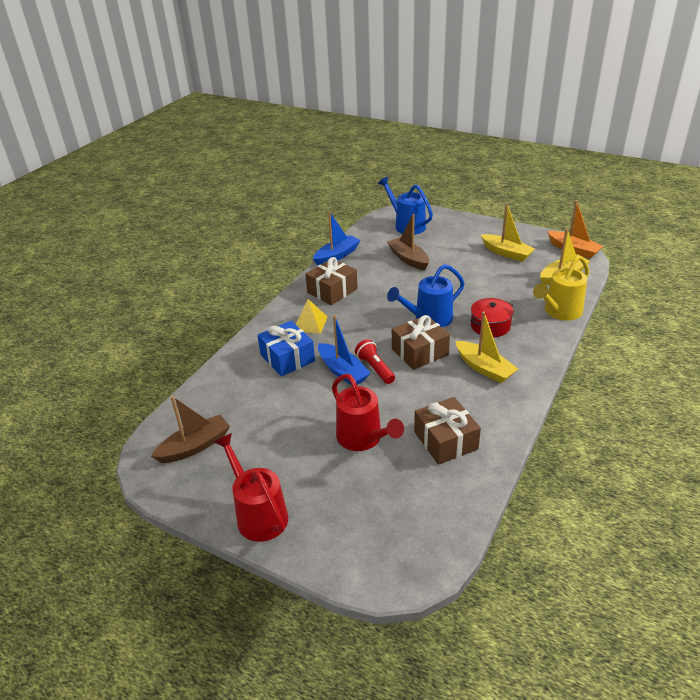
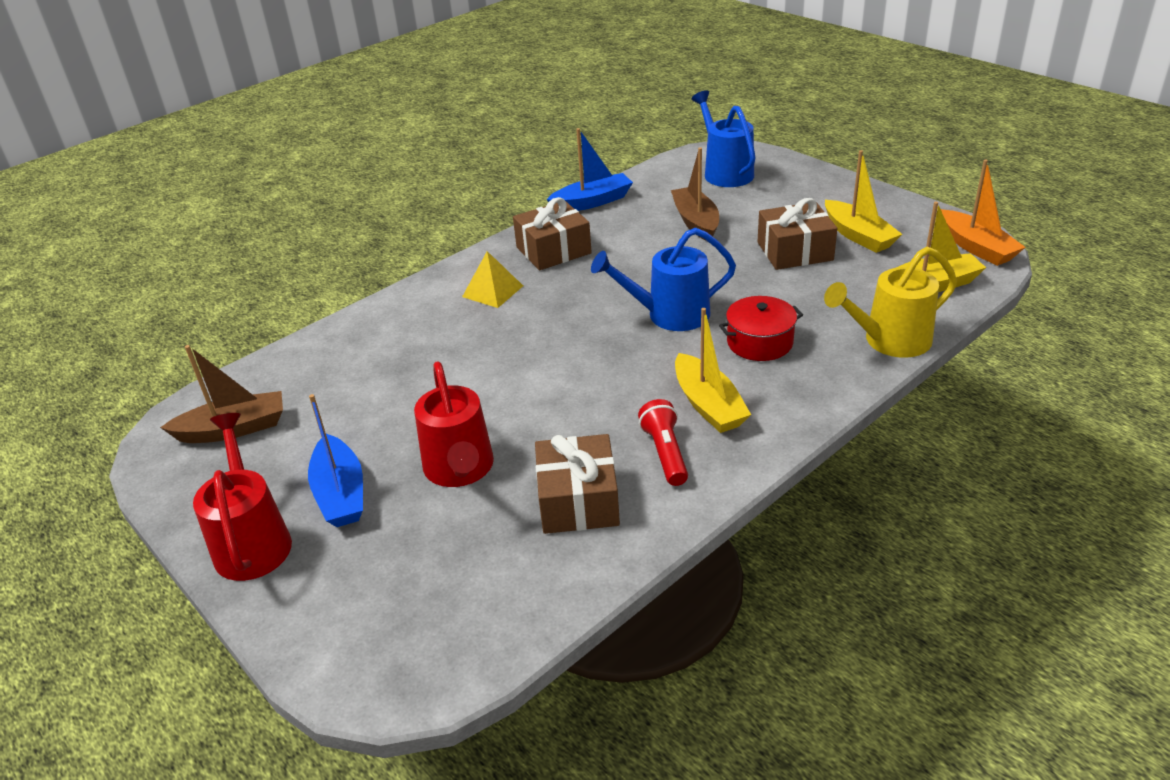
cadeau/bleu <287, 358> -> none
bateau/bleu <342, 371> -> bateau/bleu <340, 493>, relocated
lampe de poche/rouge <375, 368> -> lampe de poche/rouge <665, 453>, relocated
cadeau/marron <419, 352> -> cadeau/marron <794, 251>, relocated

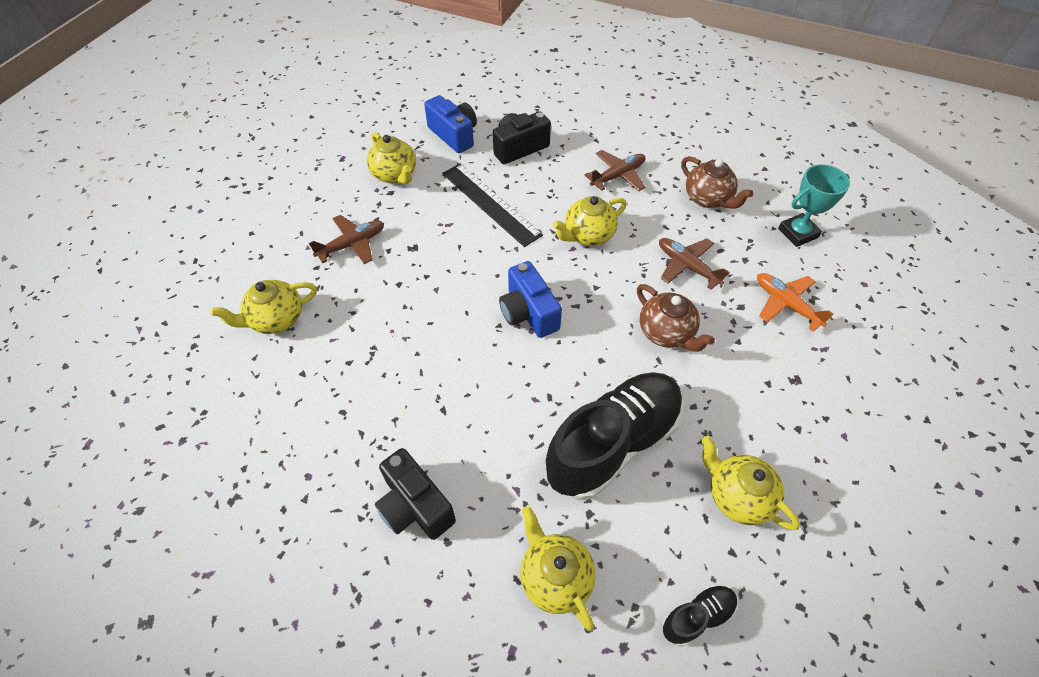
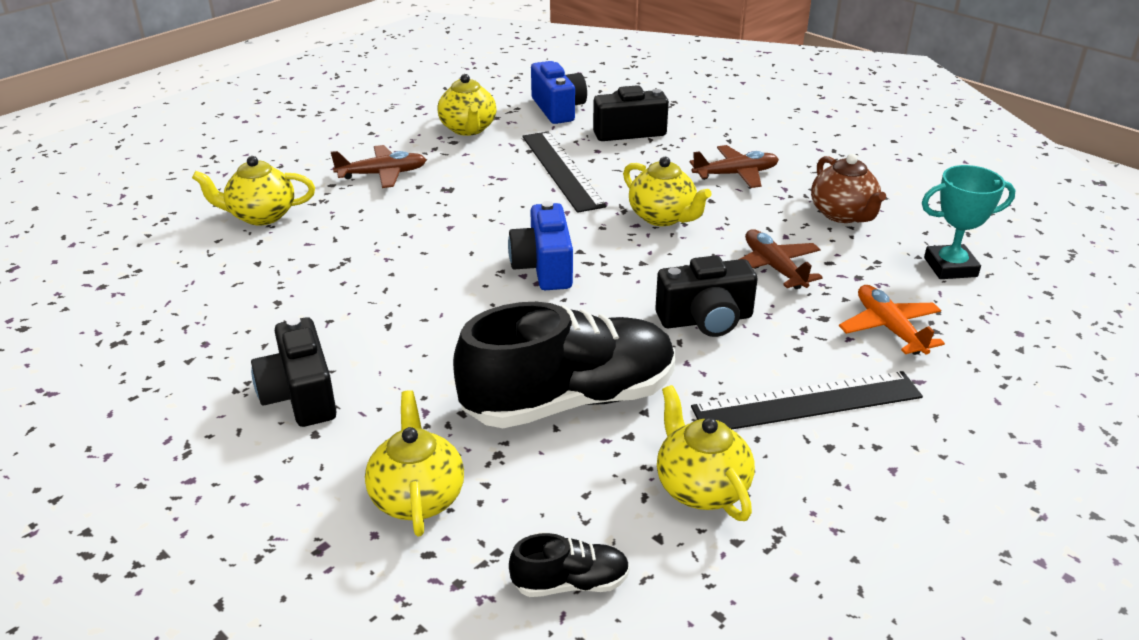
théière/jaune <588, 235> -> théière/jaune <662, 217>, 120 degrees counterclockwise
théière/marron <666, 333> -> appareil photo/noir <706, 320>
none -> règle/noir <807, 402>

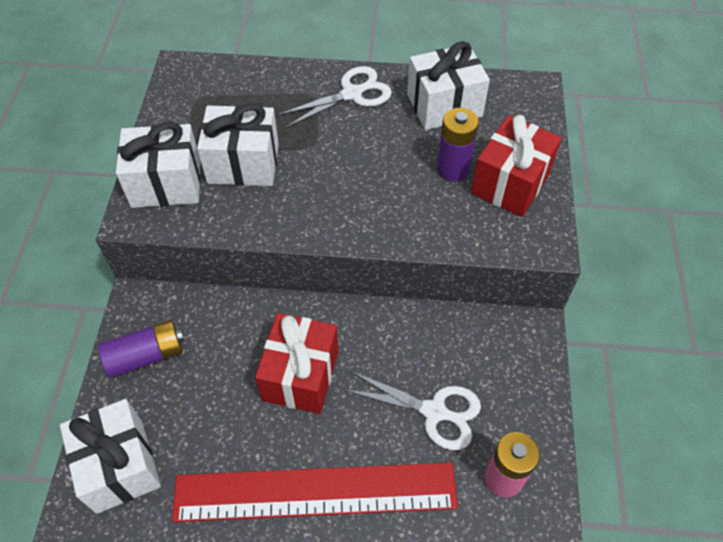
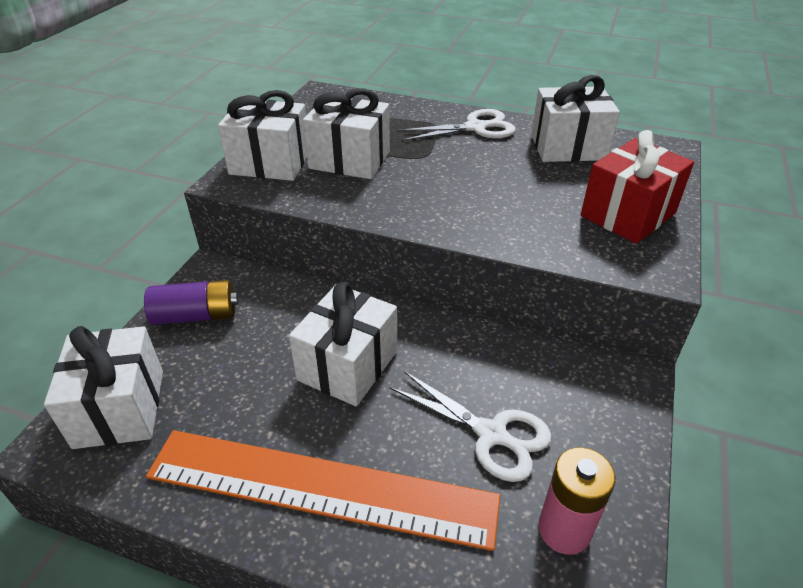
règle/rouge <315, 492> -> règle/orange <321, 487>
cadeau/rouge <300, 375> -> cadeau/blanc <348, 365>
pile/violet <453, 169> -> none

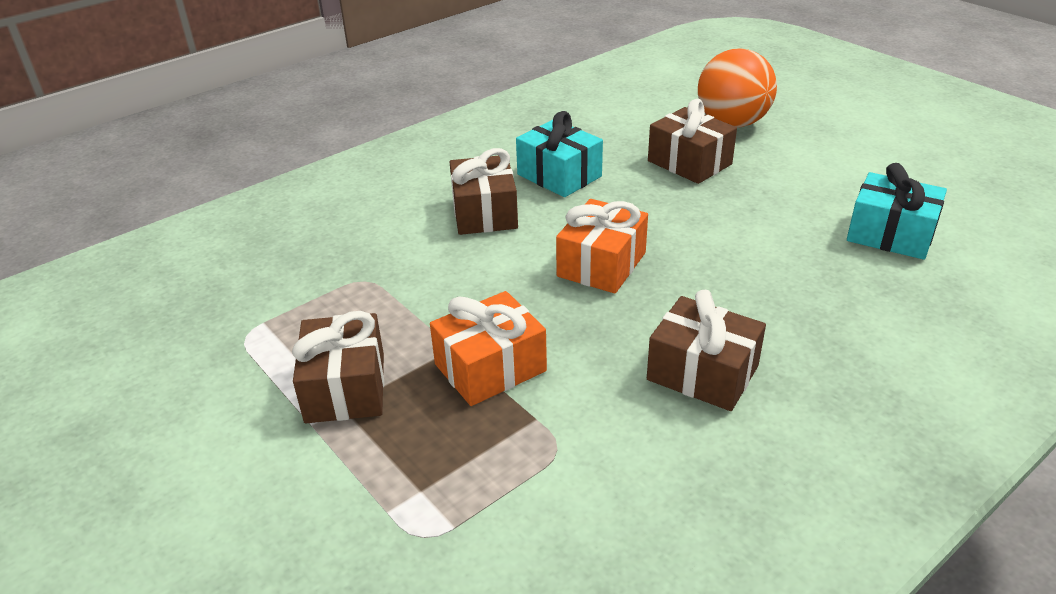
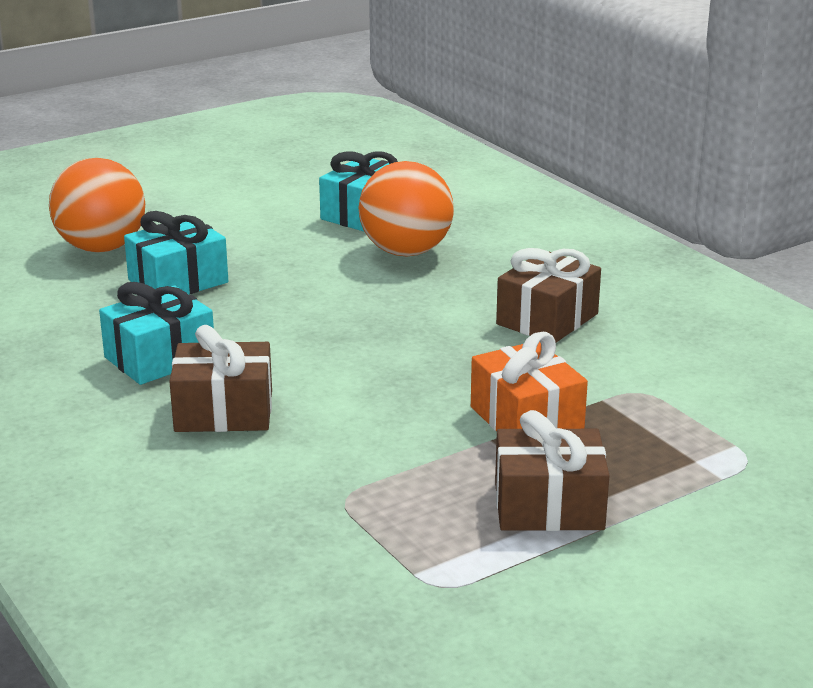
cadeau/orange <601, 264> -> none
cadeau/marron <689, 162> -> cadeau/turquoise <178, 281>
none -> balle/orange <406, 252>

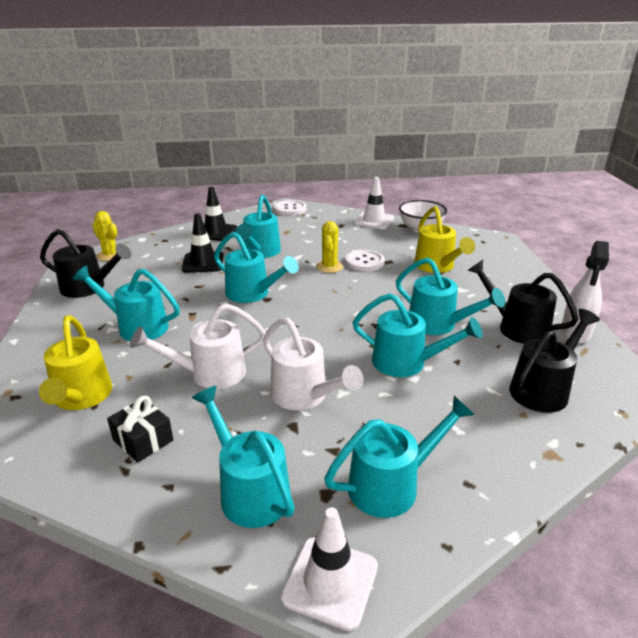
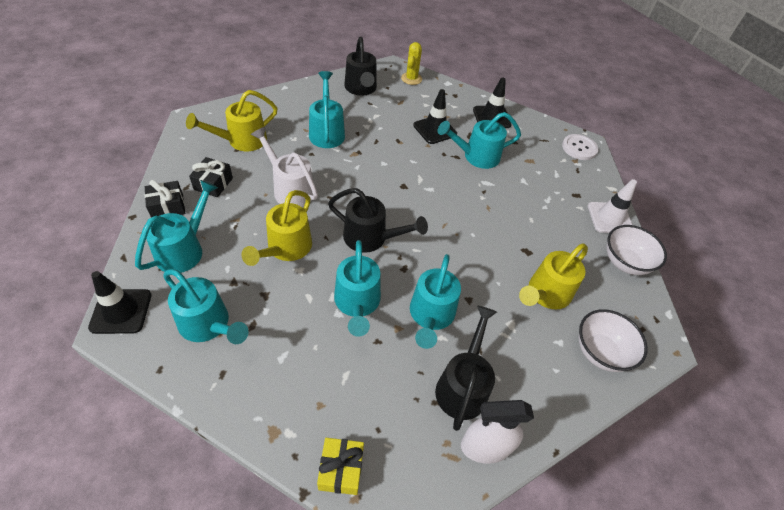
arrosoir/turquoise <252, 294> -> none
arrosoir/blanc <304, 396> -> arrosoir/jaune <285, 249>
cône de chantier/blanc <330, 582> -> cône de chantier/noir <121, 311>
cactus/jaune <329, 267> -> none
bouton/blanc <364, 262> -> none
arrosoir/noir <543, 389> -> arrosoir/noir <371, 238>, relocated
none -> cadeau/noir <168, 207>
none -> cadeau/jaune <341, 469>
none -> bol/blanc <600, 352>

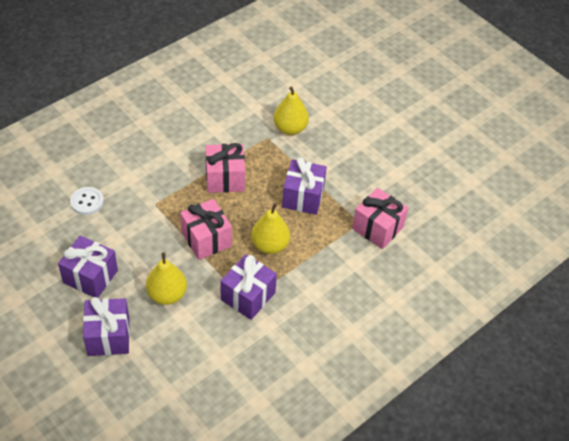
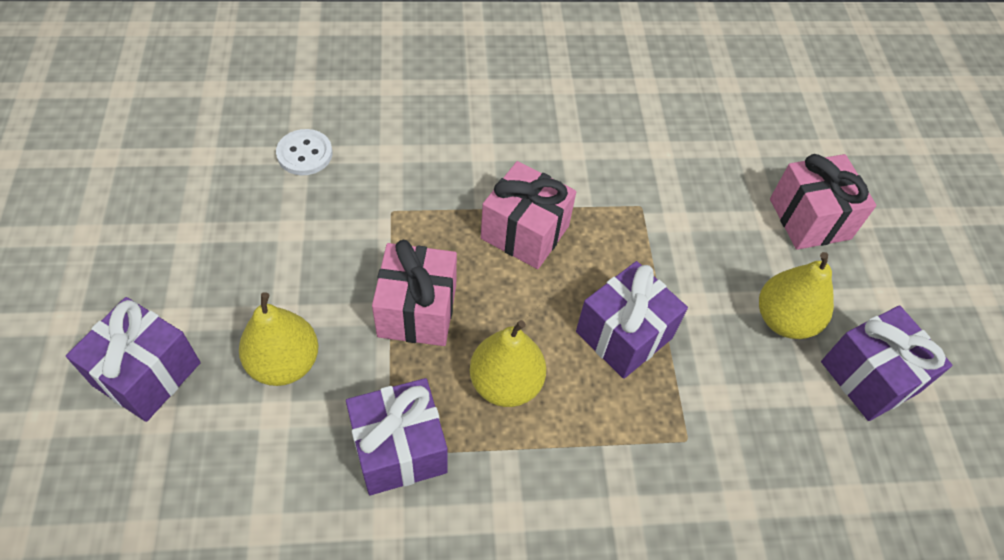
cadeau/violet <90, 276> -> cadeau/violet <869, 377>, relocated
poire/jaune <290, 128> -> poire/jaune <784, 319>, relocated
cadeau/rose <377, 228> -> cadeau/rose <810, 219>, relocated

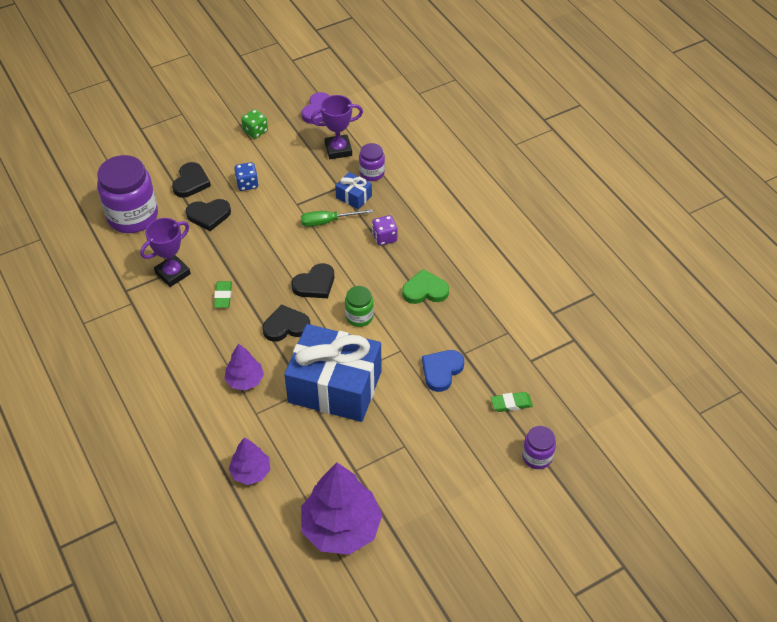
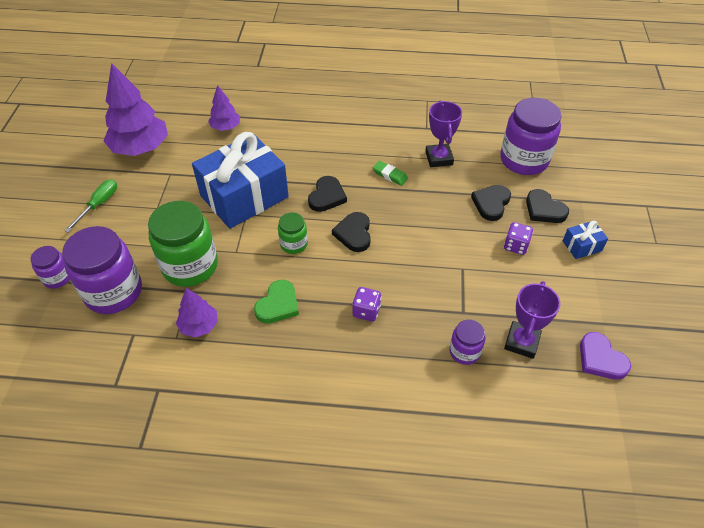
arbre/violet <245, 380> -> arbre/violet <199, 326>, relocated
dé/bleu <247, 184> -> dé/violet <515, 246>
dé/vert <255, 131> -> none
tournevis/vert <327, 221> -> tournevis/vert <99, 204>, relocated
cadeau/bleu <353, 197> -> cadeau/bleu <582, 246>, relocated
cœur/bleu <441, 371> -> bocal/vert <190, 266>
gomme/vert <511, 404> -> bocal/violet <113, 292>

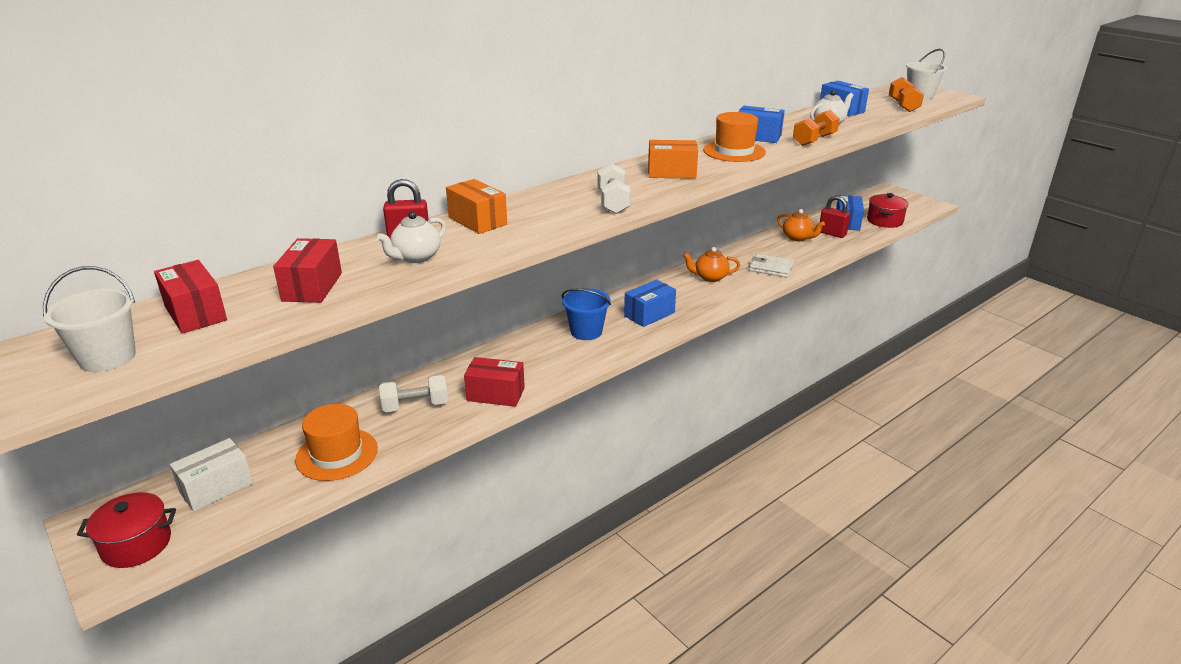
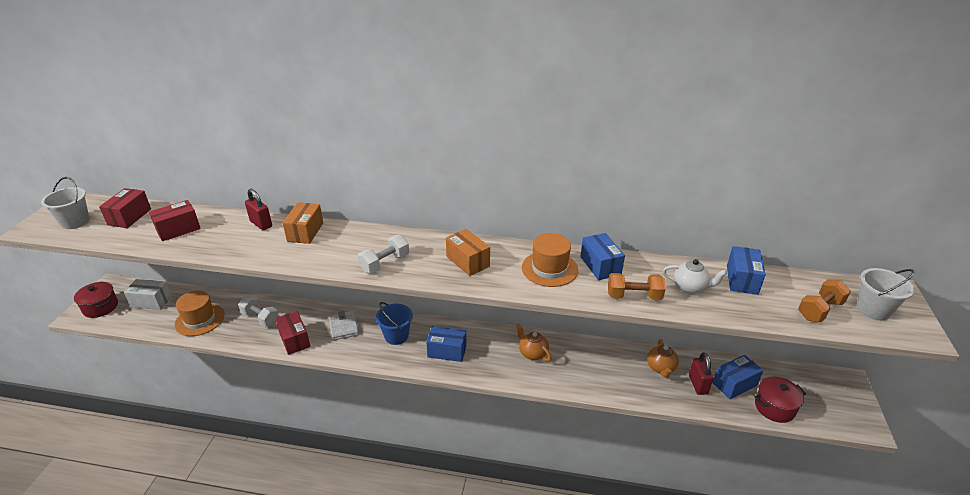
théière/blanc <416, 257> -> none
portefeuille/blanc <771, 268> -> portefeuille/blanc <344, 327>, relocated

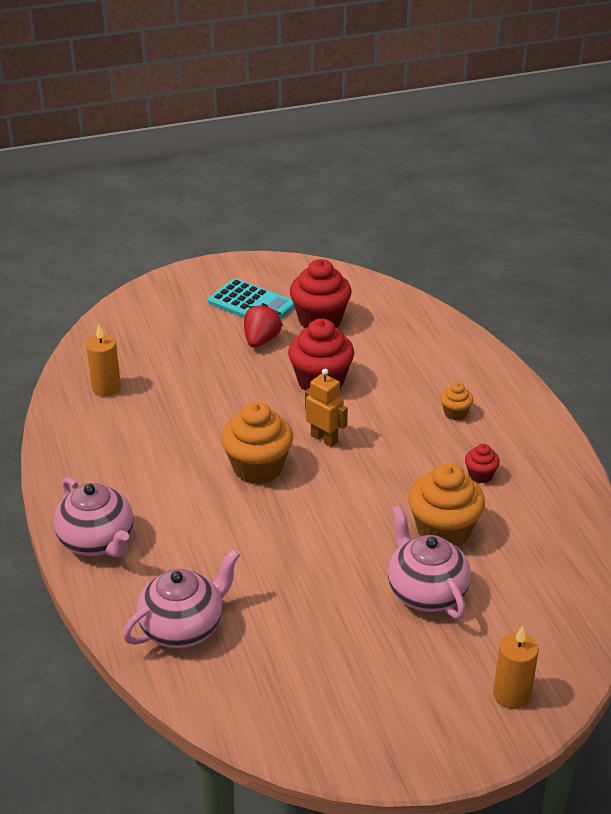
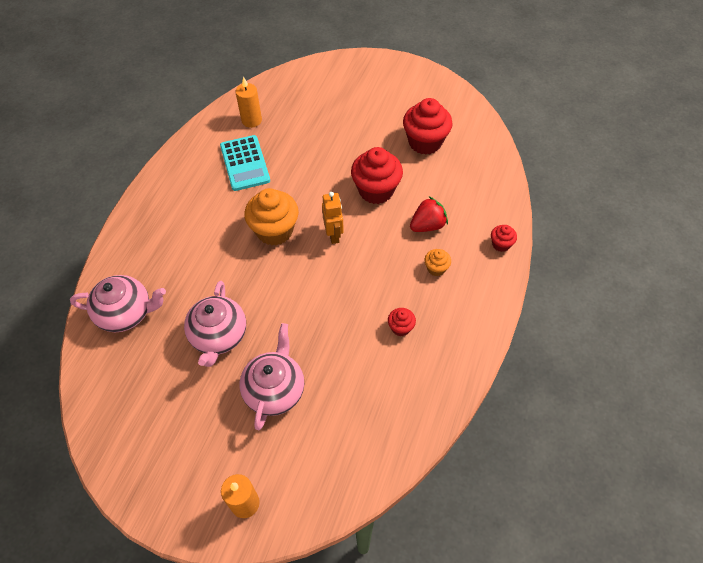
théière/rose <97, 541> -> théière/rose <219, 336>, relocated
calculatrice/turquoise <251, 304> -> calculatrice/turquoise <245, 163>, relocated
fraise/rouge <261, 340> -> fraise/rouge <427, 225>, relocated
muffin/orange <443, 531> -> none
none -> muffin/rouge <501, 244>

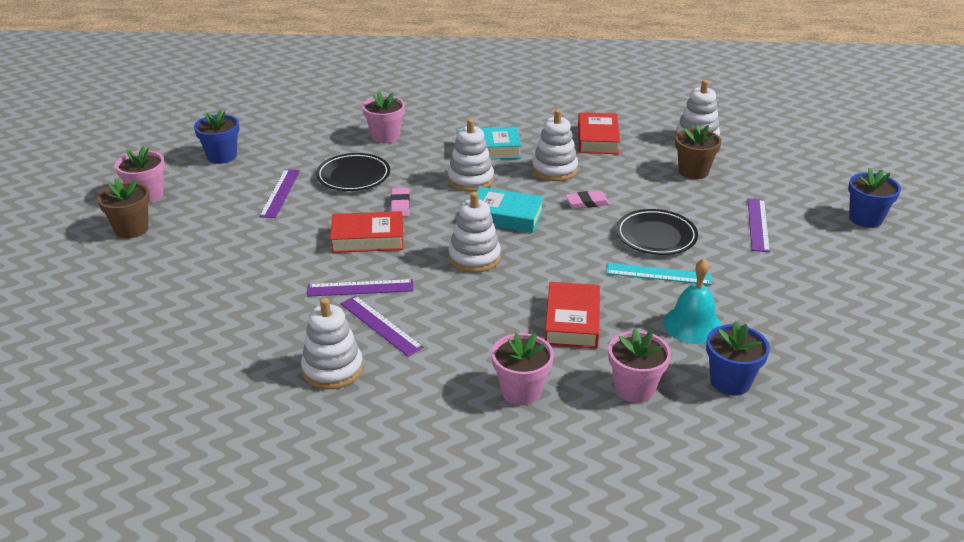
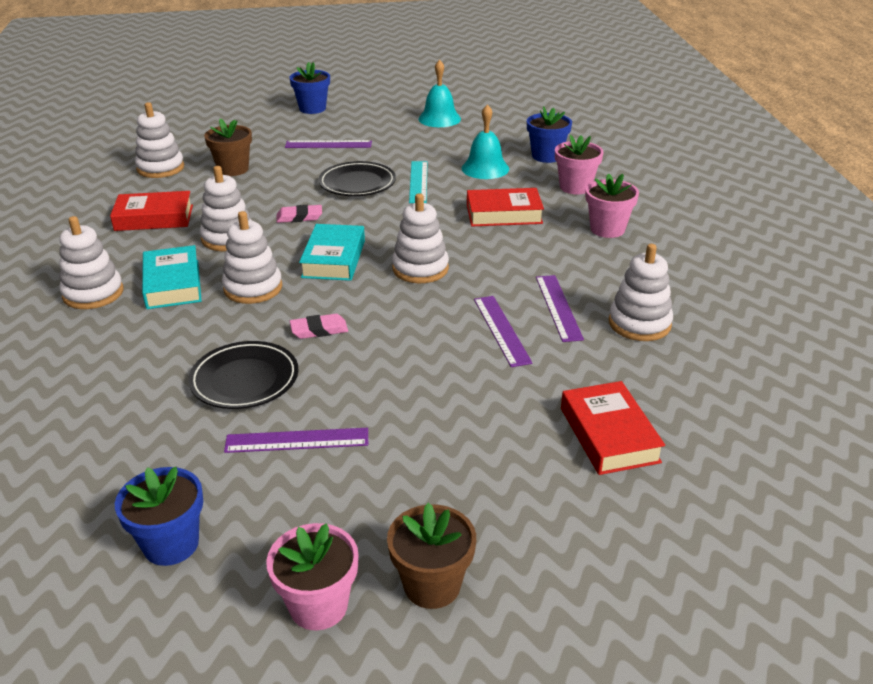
livre/rouge <368, 238> -> livre/rouge <609, 435>, relocated
règle/violet <380, 325> -> règle/violet <558, 307>, 45 degrees counterclockwise
pot de fleurs/rose <385, 136> -> none
gomme/rose <587, 202> -> gomme/rose <299, 217>, 75 degrees counterclockwise
none -> jouet à empiler/blanc <93, 293>
none -> cloche/turquoise <439, 119>

